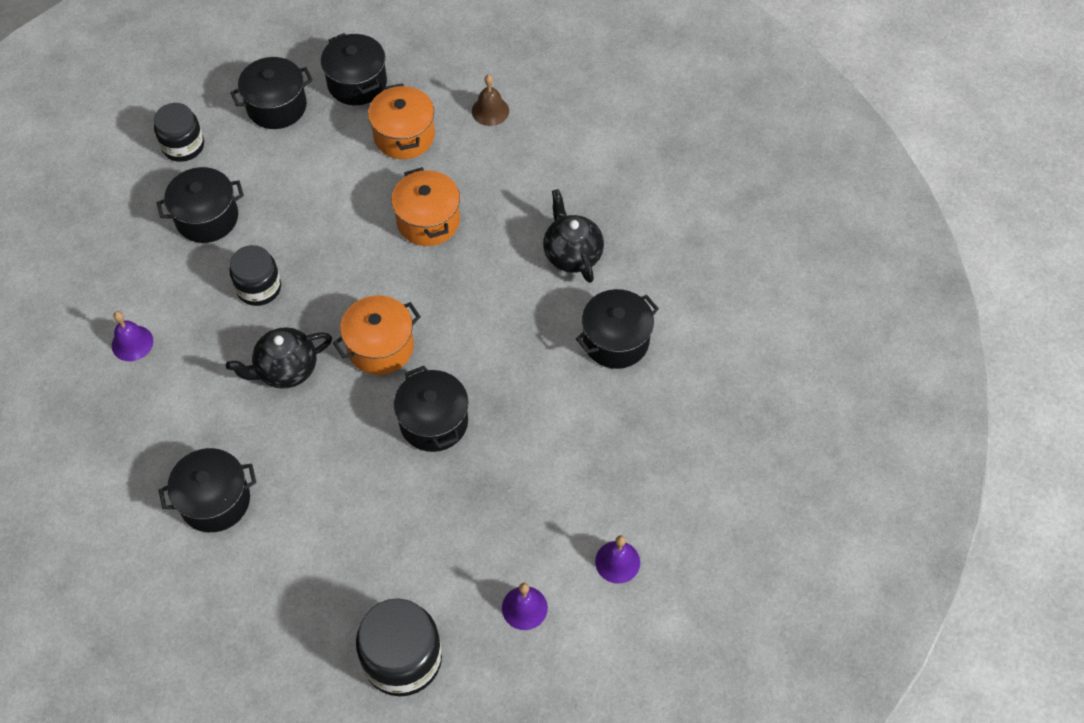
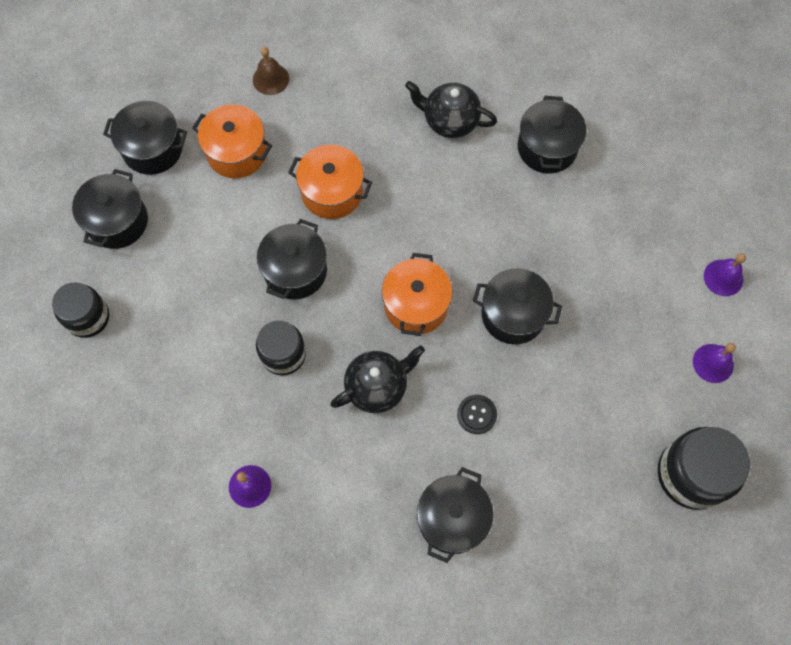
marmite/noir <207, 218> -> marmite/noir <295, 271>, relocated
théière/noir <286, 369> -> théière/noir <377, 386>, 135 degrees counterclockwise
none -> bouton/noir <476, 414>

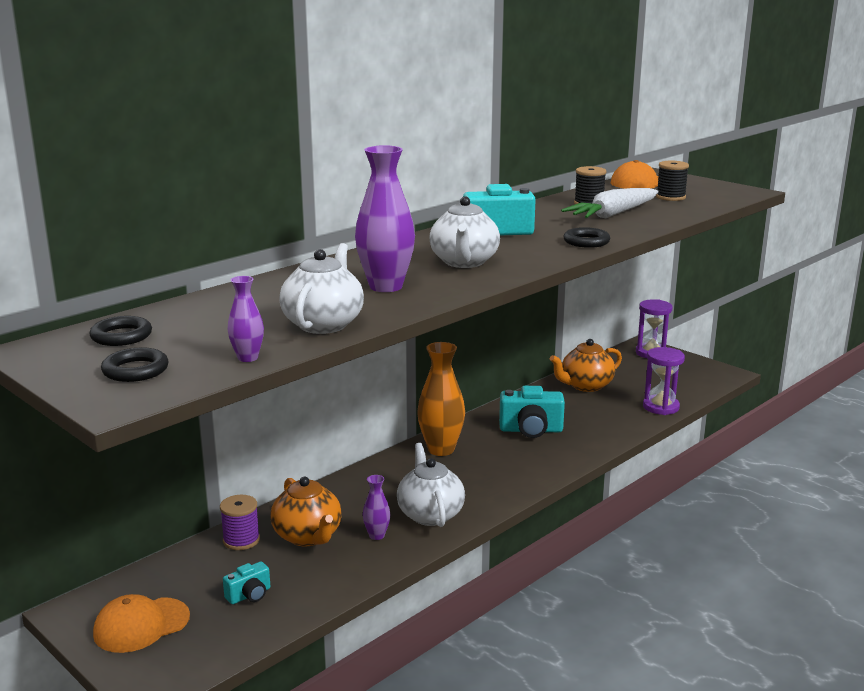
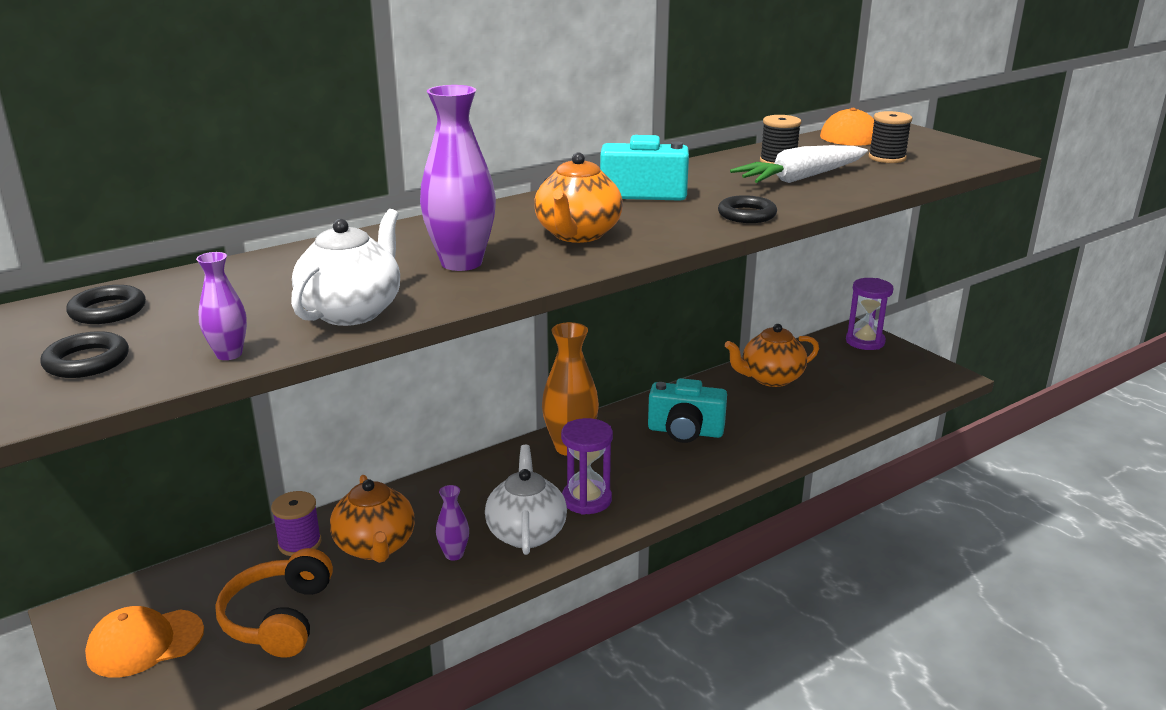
appareil photo/turquoise <249, 595> -> casque audio/orange <279, 618>
théière/blanc <464, 262> -> théière/orange <577, 234>
sablier/violet <661, 407> -> sablier/violet <586, 500>, relocated

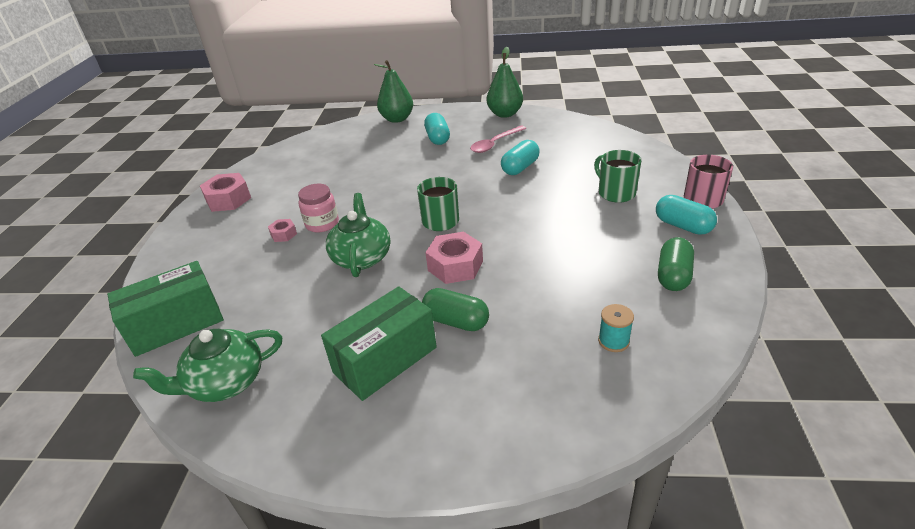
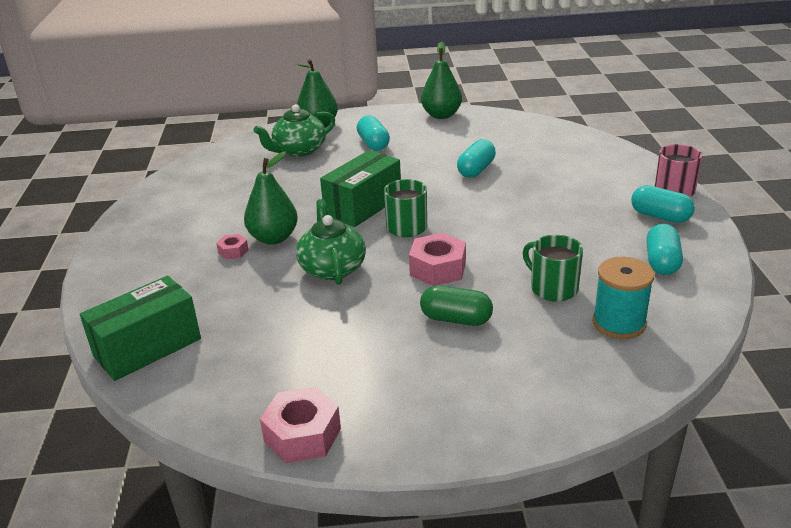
théière/vert <225, 382> -> théière/vert <299, 150>, relocated
écrou/rose <228, 199> -> écrou/rose <302, 435>, relocated
bocal/rose <322, 224> -> poire/vert <273, 238>
boîte/vert <385, 360> -> boîte/vert <363, 206>, relocated
cuillère/rose <495, 144> -> none
tasse/vert <615, 193> -> tasse/vert <553, 288>, relocated
bobine/turquoise <613, 341> -> bobine/turquoise <619, 323>, x1.72
gélule/vert <673, 276> -> gélule/turquoise <661, 262>

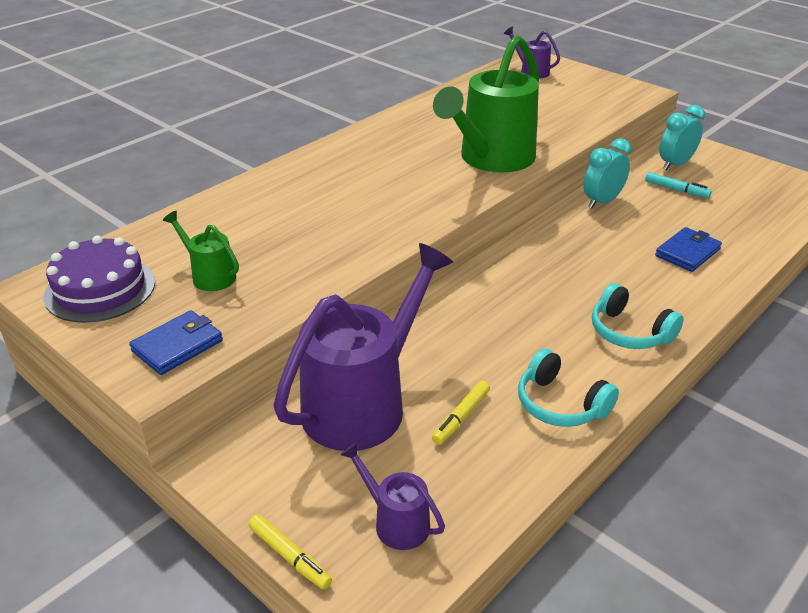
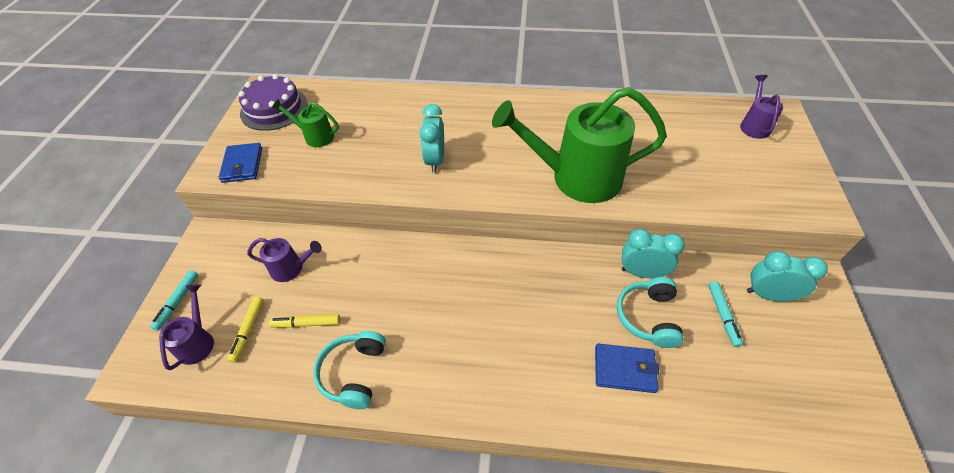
portefeuille/bleu <177, 346> -> portefeuille/bleu <242, 165>, 75 degrees clockwise
arrosoir/vert <209, 275> -> arrosoir/vert <315, 136>, 75 degrees counterclockwise
feutre/jaune <289, 556> -> feutre/jaune <248, 331>, relocated
arrosoir/violet <364, 403> -> arrosoir/violet <291, 268>, x0.46
casque audio/turquoise <629, 332> -> casque audio/turquoise <648, 317>, relocated
none -> feutre/turquoise <177, 302>
none -> réveil/turquoise <435, 160>

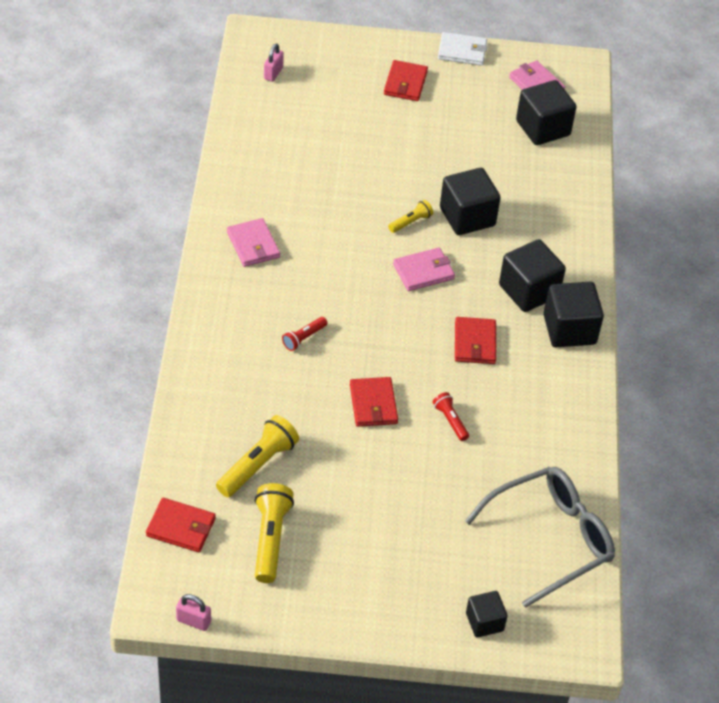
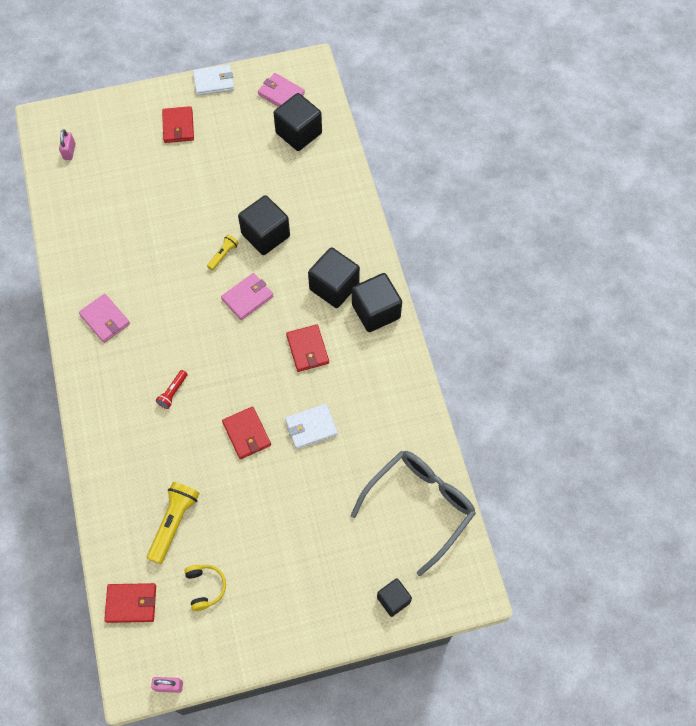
lampe de poche/jaune <270, 539> -> casque audio/jaune <205, 587>
lampe de poche/rouge <450, 421> -> portefeuille/blanc <311, 427>

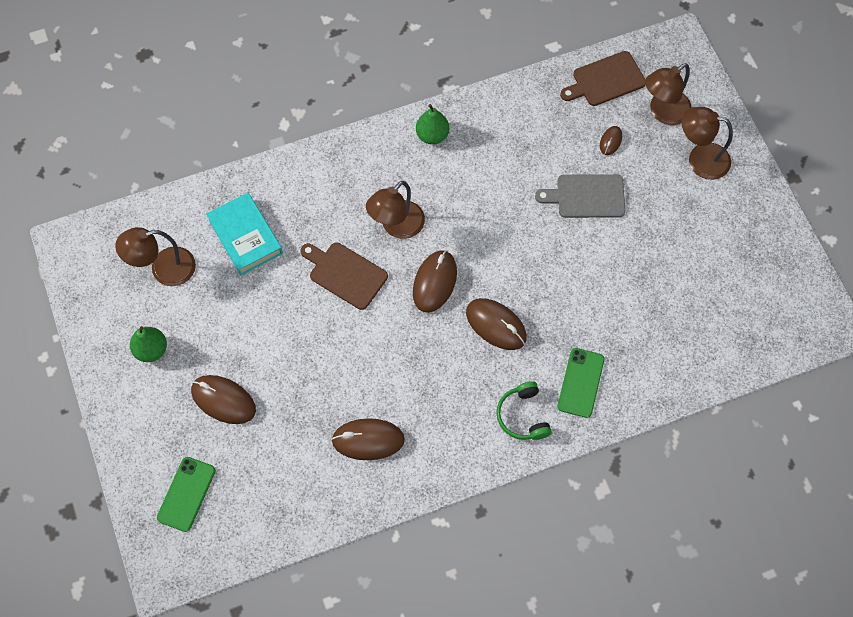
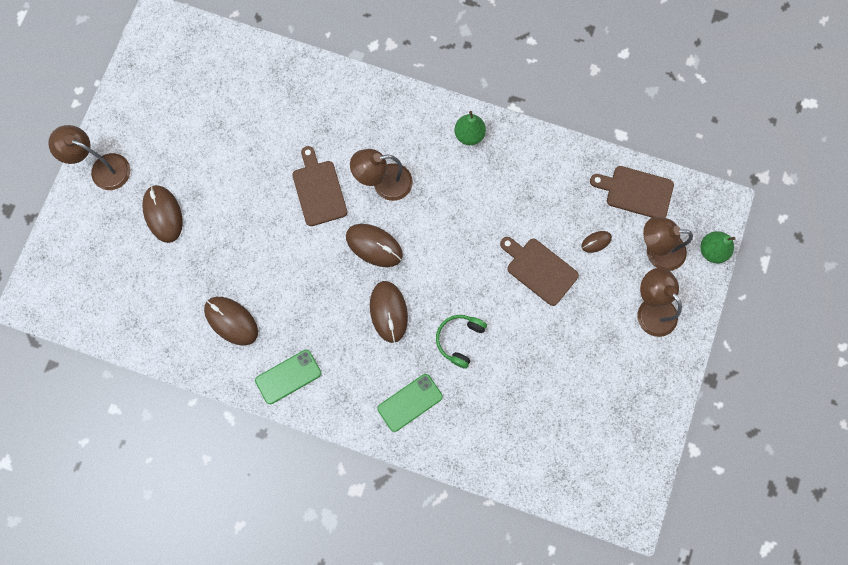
lampe/marron <164, 269> -> lampe/marron <103, 168>, relocated
poire/vert <151, 350> -> poire/vert <712, 250>, relocated
téléphone/vert <186, 494> -> téléphone/vert <288, 376>, relocated
livre/turquoise <245, 236> -> none
souris/marron <434, 282> -> souris/marron <374, 246>, 60 degrees clockwise
casque audio/vert <523, 416> -> casque audio/vert <459, 340>, relocated
planche à découper/gris <586, 196> -> planche à découper/marron <539, 269>

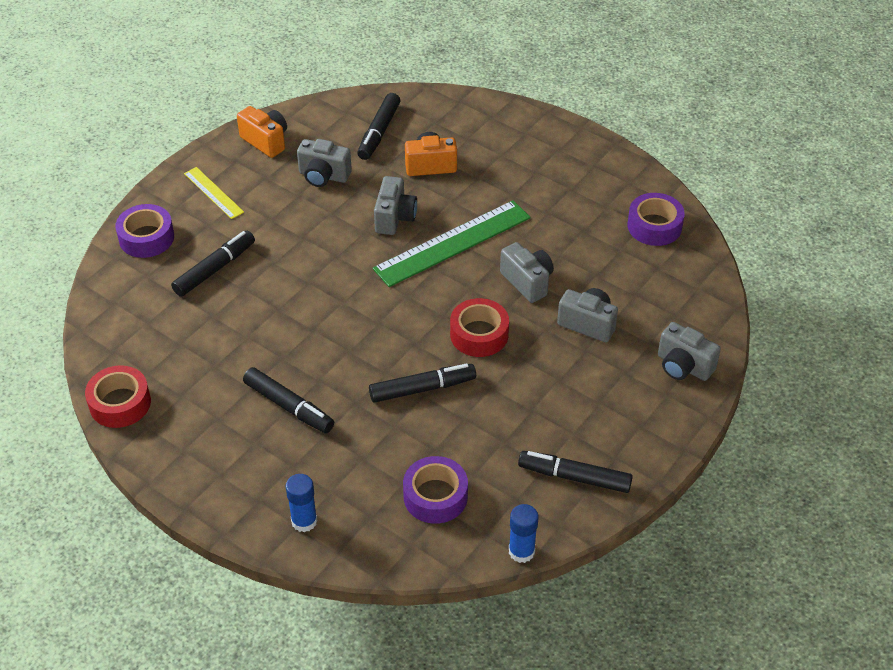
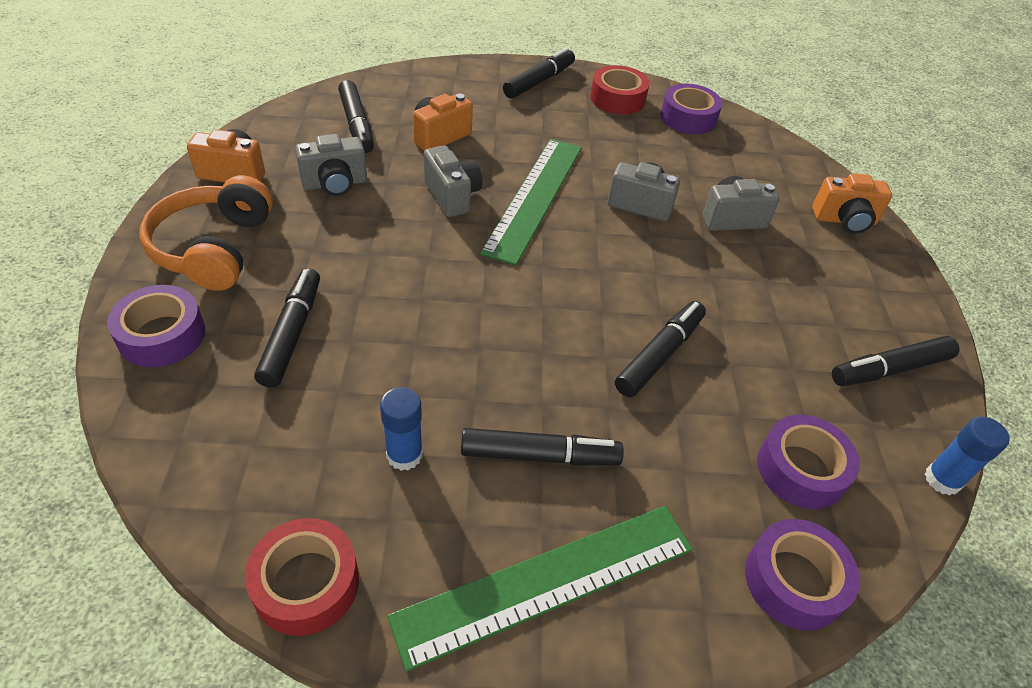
règle/jaune <213, 193> -> casque audio/orange <213, 248>
bâton de colle/bleu <304, 521> -> bâton de colle/bleu <404, 455>, relocated
ruban adhésif/rouge <479, 334> -> ruban adhésif/rouge <617, 99>, relocated
appareil photo/gris <683, 366> -> appareil photo/orange <844, 220>
none -> règle/vert <546, 582>
none -> feutre/noir <538, 81>
none -> ruban adhésif/violet <794, 581>

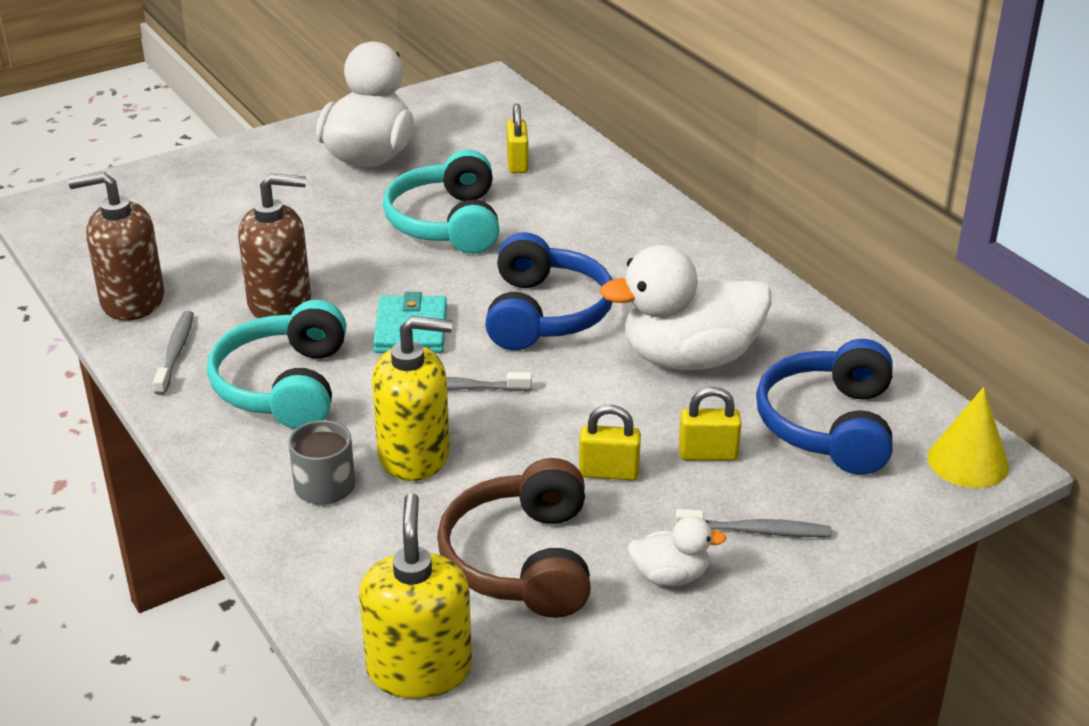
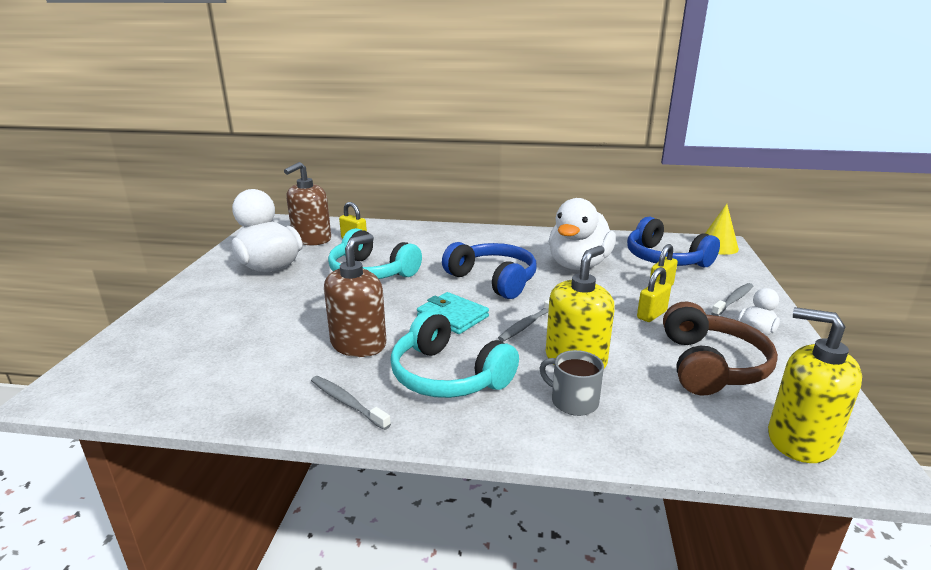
distributeur de savon/marron <132, 301> -> distributeur de savon/marron <311, 239>, relocated
casque audio/marron <522, 560> -> casque audio/marron <710, 365>, 120 degrees counterclockwise

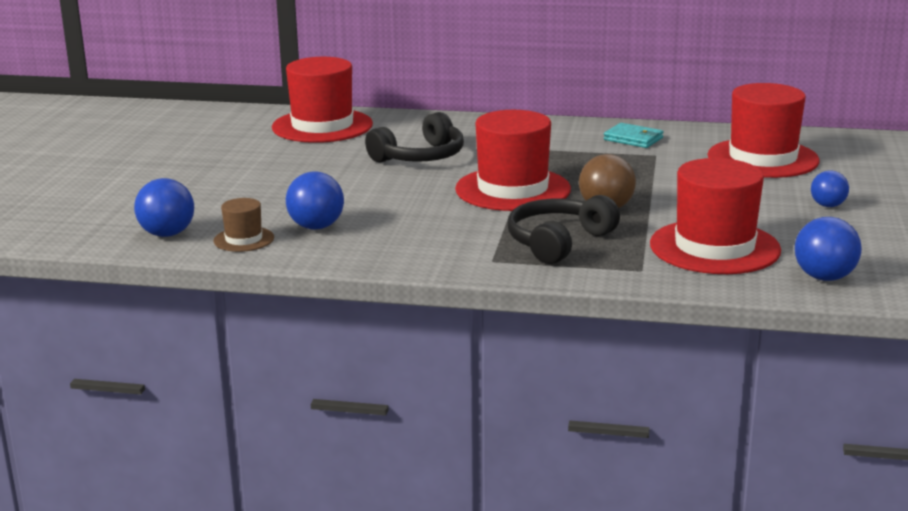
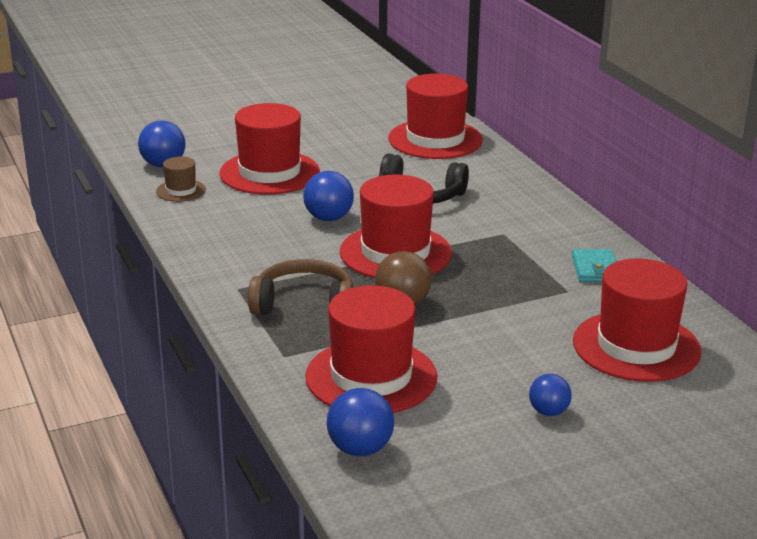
balle/bleu <316, 227> -> balle/bleu <328, 218>, relocated
casque audio/noir <558, 242> -> casque audio/marron <304, 304>
none -> chapeau/rouge <269, 173>

